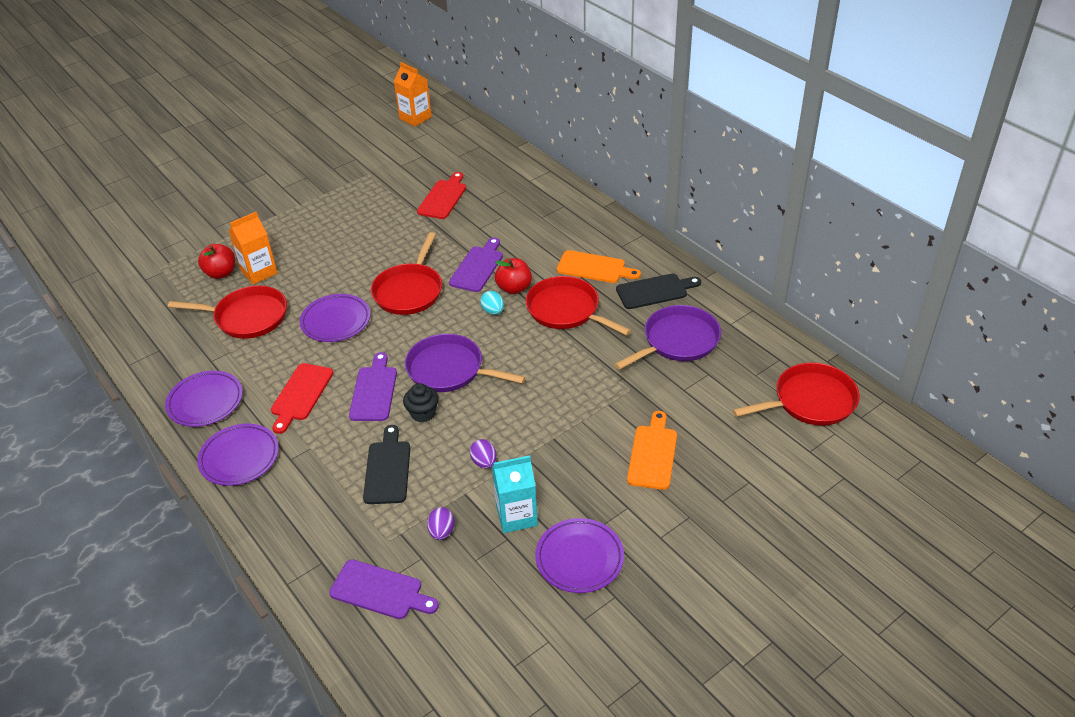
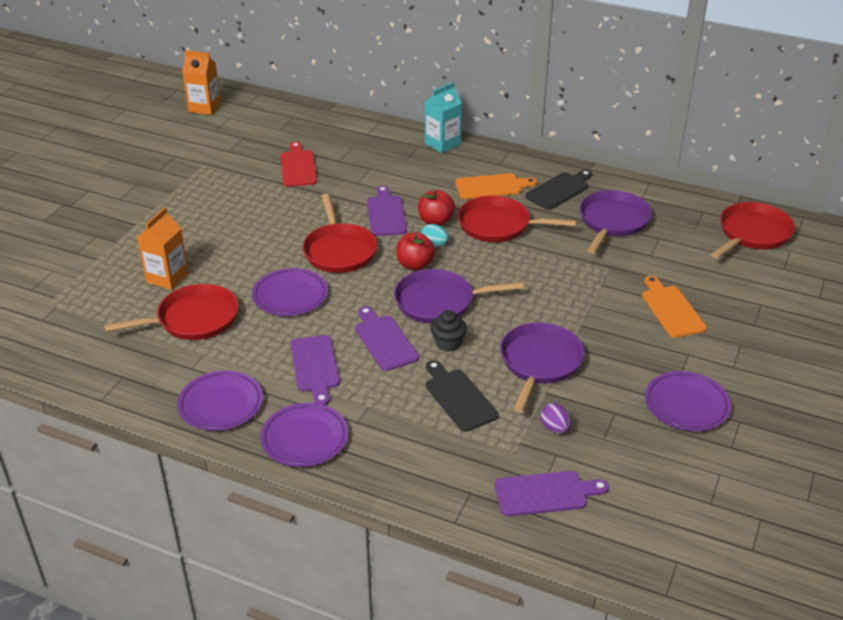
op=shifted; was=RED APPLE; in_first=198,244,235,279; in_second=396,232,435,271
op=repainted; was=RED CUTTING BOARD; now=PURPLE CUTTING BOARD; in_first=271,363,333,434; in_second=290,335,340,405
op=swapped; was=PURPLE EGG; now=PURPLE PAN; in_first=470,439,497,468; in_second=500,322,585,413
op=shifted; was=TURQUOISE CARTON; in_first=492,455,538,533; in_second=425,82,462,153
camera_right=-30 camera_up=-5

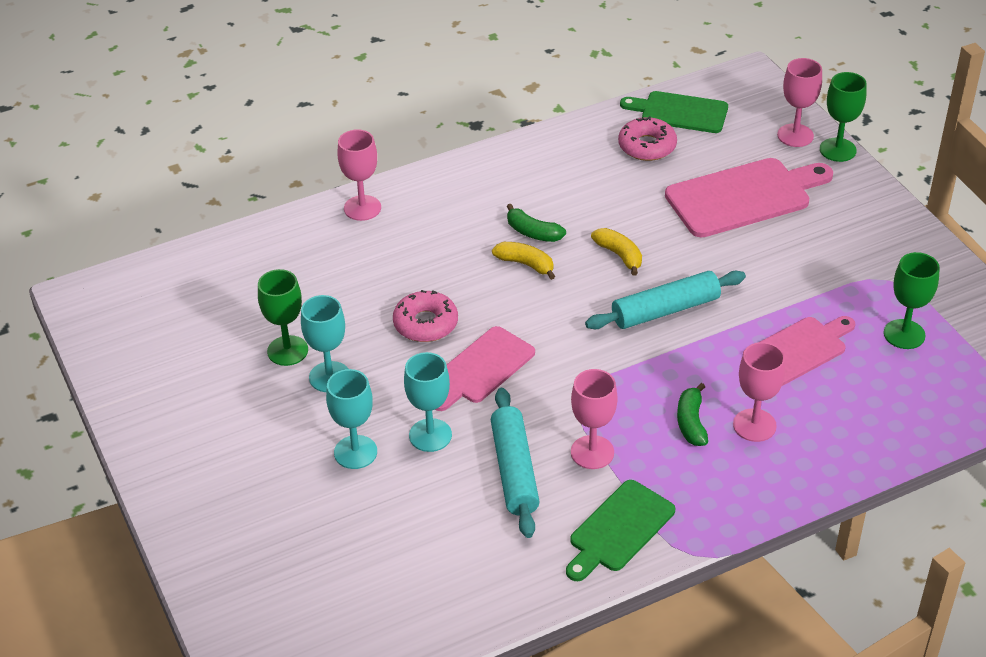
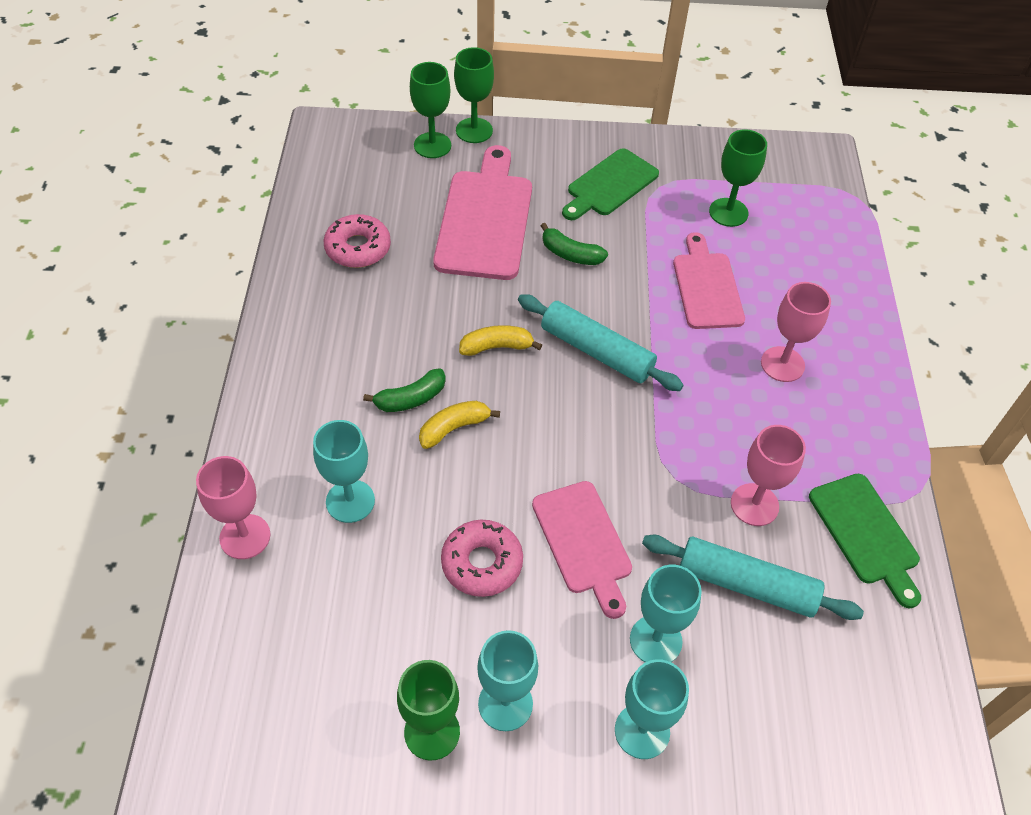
op=rotated; was=TURQUOISE ROLLING PIN; in_first=585,271,746,329; in_second=518,294,684,391; clockwise=-60
op=shifted; was=GREEN CUTTING BOARD; in_first=620,91,728,133; in_second=562,148,659,220
op=shifted; was=GREEN BANANA; in_first=677,383,708,446; in_second=541,223,608,265
op=repainted; was=PINK GOBLET; now=GREEN GOBLET; in_first=777,58,822,147; in_second=410,62,451,158
op=new; now=TURQUOISE GOBLET; in_second=313,420,375,523
camera_right=-65 camera_up=10

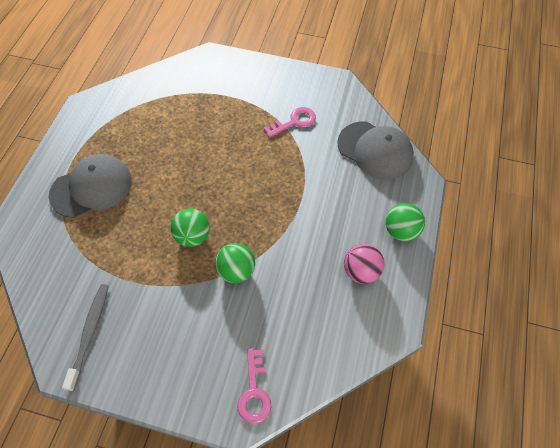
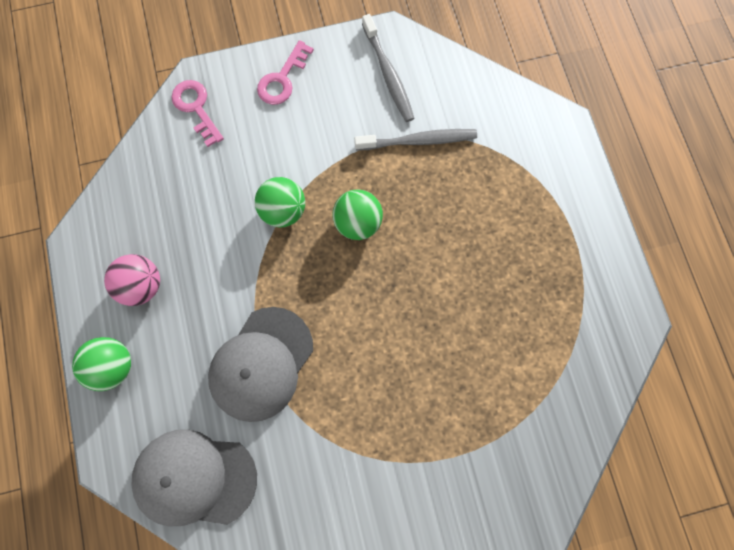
op=shifted; was=GREY CAP; in_first=49,154,132,218; in_second=208,307,313,422
op=shifted; was=PINK KEY; in_first=264,107,316,138; in_second=257,40,314,105
op=new; now=GREY TOOTHBRUSH; in_second=354,129,477,151
camera_right=150 camera_up=15

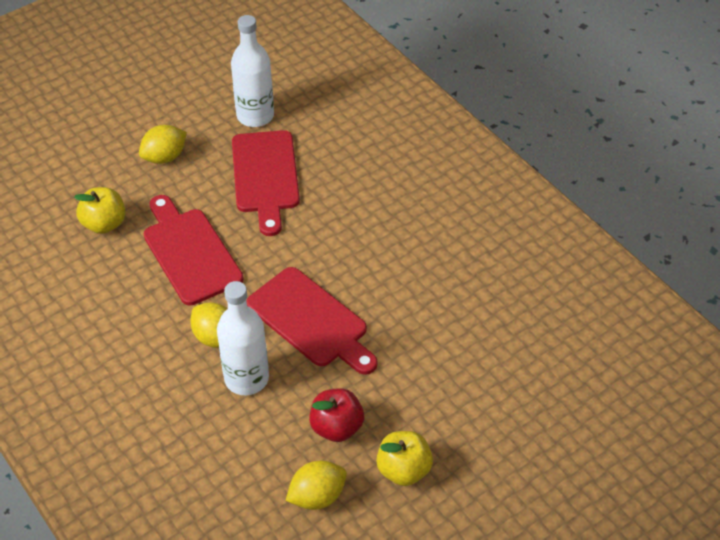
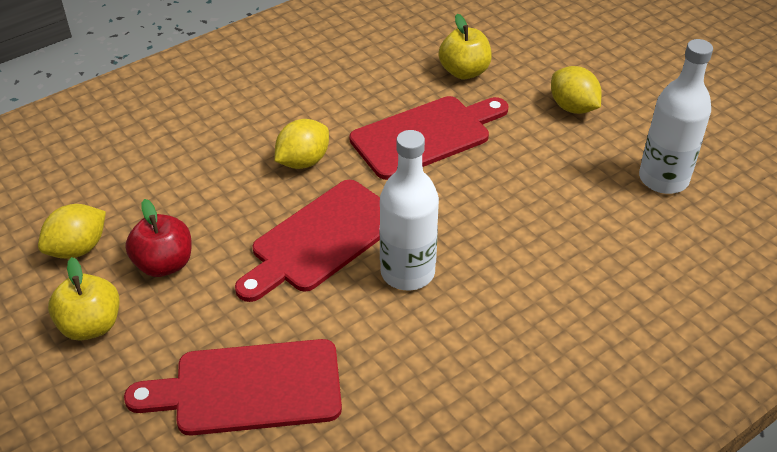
op=shifted; was=WHITE BOTTLE; in_first=217,281,269,395; in_second=380,130,439,290
op=shifted; was=RED CUTTING BOARD; in_first=232,130,300,236; in_second=124,339,342,436
op=rotated; was=YELLOW LEMON; in_first=285,461,347,510; in_second=38,204,106,259; clockwise=75
camera_right=90 camera_up=-5

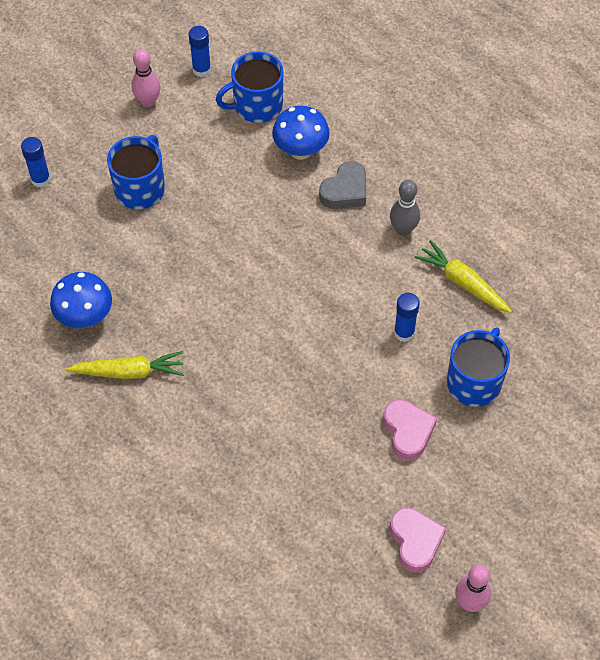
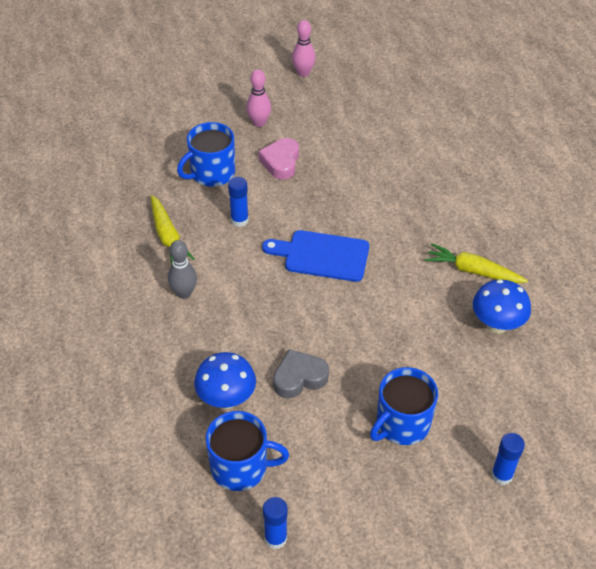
op=shifted; was=PINK BOWLING PIN; in_first=132,49,161,107; in_second=246,69,271,127
op=shifted; was=GREY HEART; in_first=319,161,366,209; in_second=273,349,329,398
op=gone; was=PINK HEART; in_first=390,507,446,573
op=new; now=BLUE CUTTING BOARD; in_second=262,230,369,282
camera_right=-155 camera_up=-10

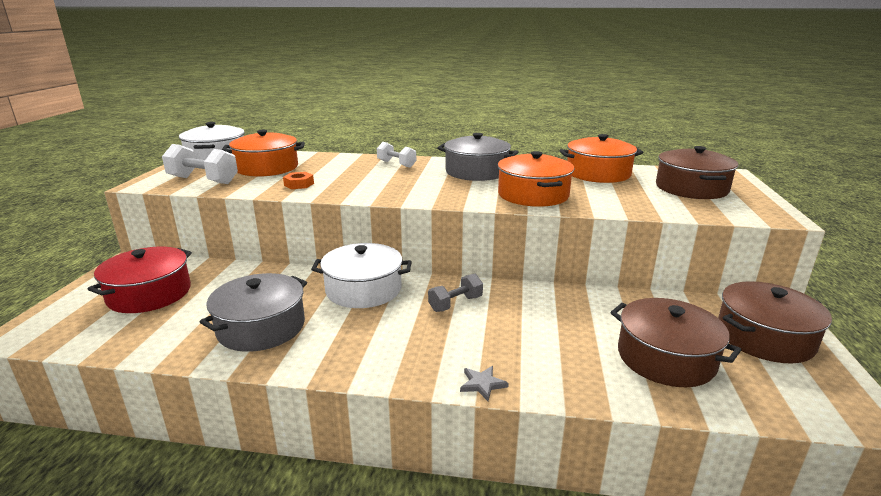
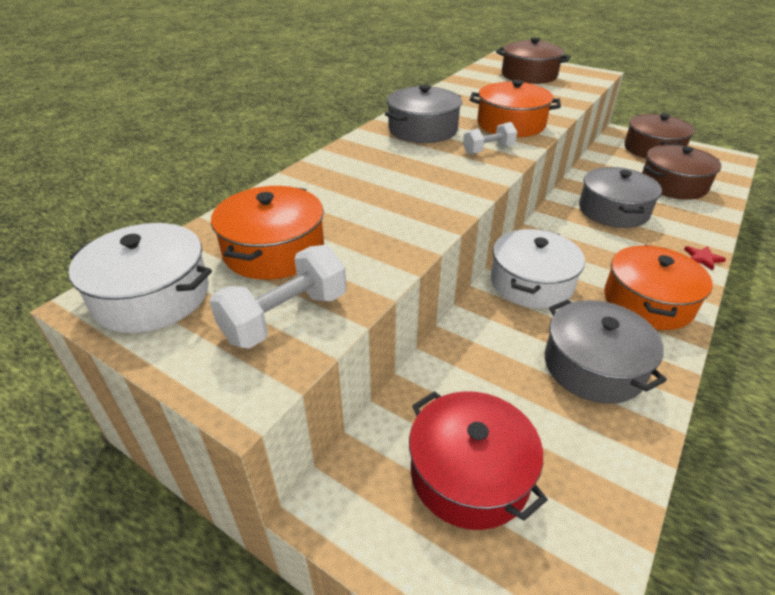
op=gone; was=ORANGE NUT; in_first=283,172,314,189
op=shifted; was=WHITE DUMBBELL; in_first=377,142,416,168; in_second=463,122,517,155
op=gone; was=GREY DUMBBELL; in_first=428,274,483,312
op=repainted; was=GREY STAR; now=RED STAR; in_first=460,366,509,401; in_second=684,246,726,271
op=shifted; was=ORANGE POT; in_first=559,134,644,183; in_second=604,245,713,330
op=new; now=GREY POT; in_second=579,167,662,228
camera_right=-65 camera_up=15

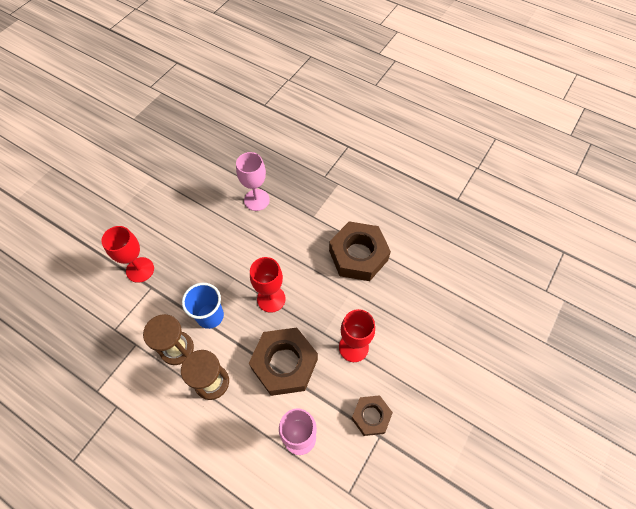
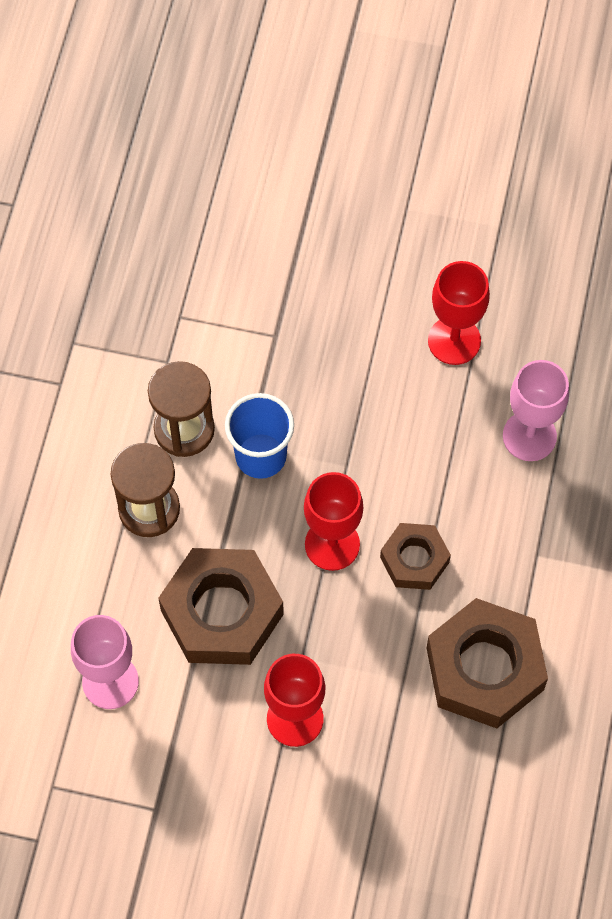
op=shifted; was=RED GOBLET; in_first=101,226,154,283; in_second=428,261,490,365
op=shifted; was=BROWN NUT; in_first=351,395,393,436; in_second=380,523,451,590
camera_right=70 camera_up=5

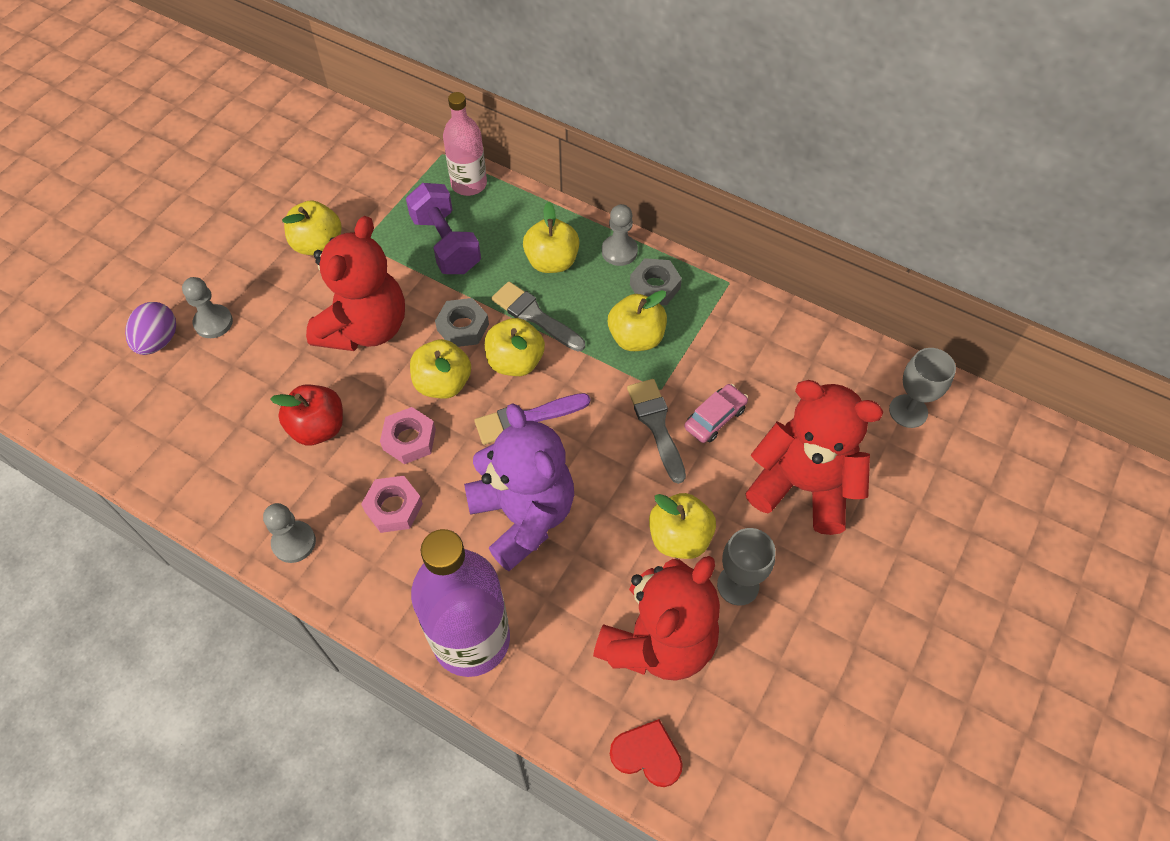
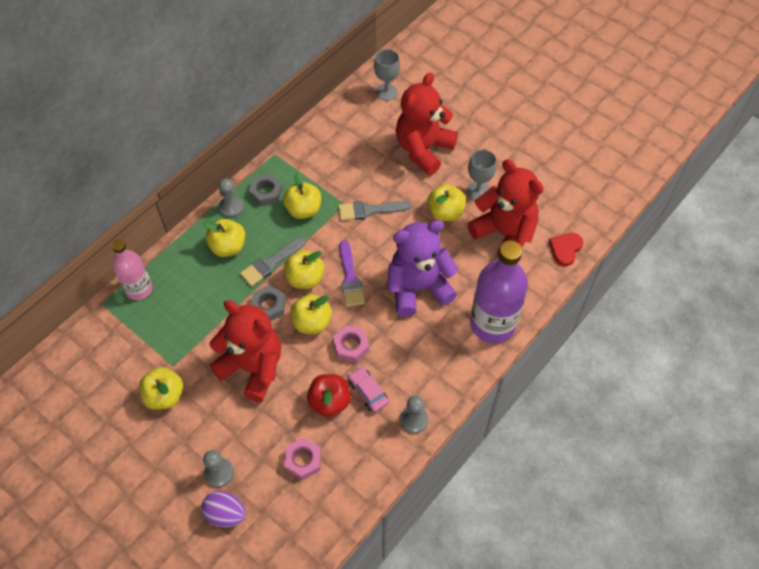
op=shifted; was=PINK NUT; in_first=361,476,423,533; in_second=284,438,321,480
op=gone; was=PURPLE DUMBBELL; in_first=406,183,481,274
op=shifted; was=PINK CAR; in_first=684,384,748,443; in_second=348,366,389,413
camera_right=-80 camera_up=0

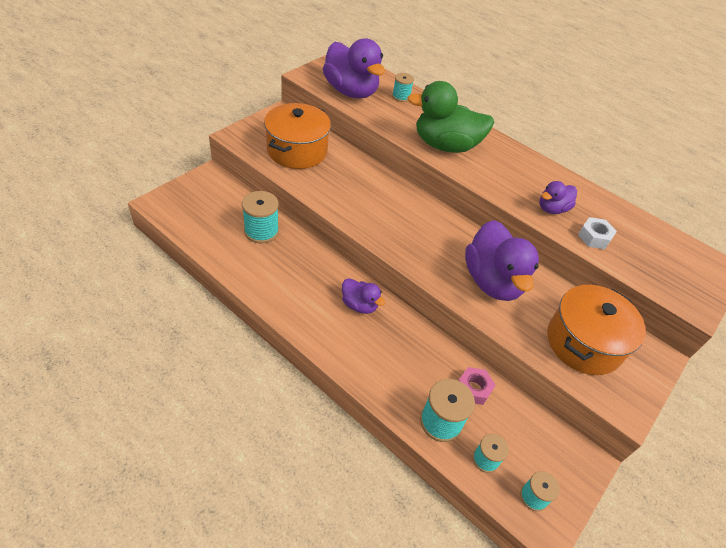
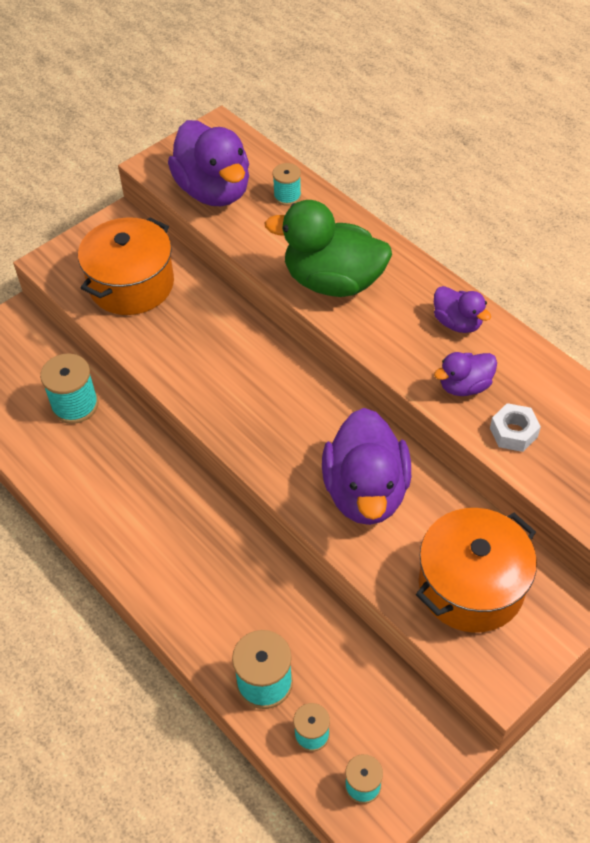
op=shifted; was=PURPLE DUCK; in_first=342,278,385,314; in_second=434,286,491,333
op=gone; was=PINK NUT; in_first=459,367,496,405
camera_right=15 camera_up=5

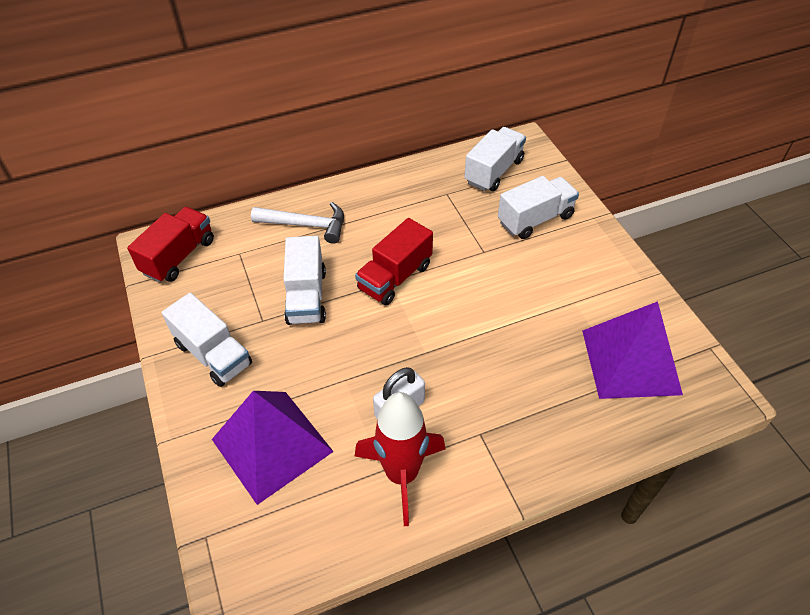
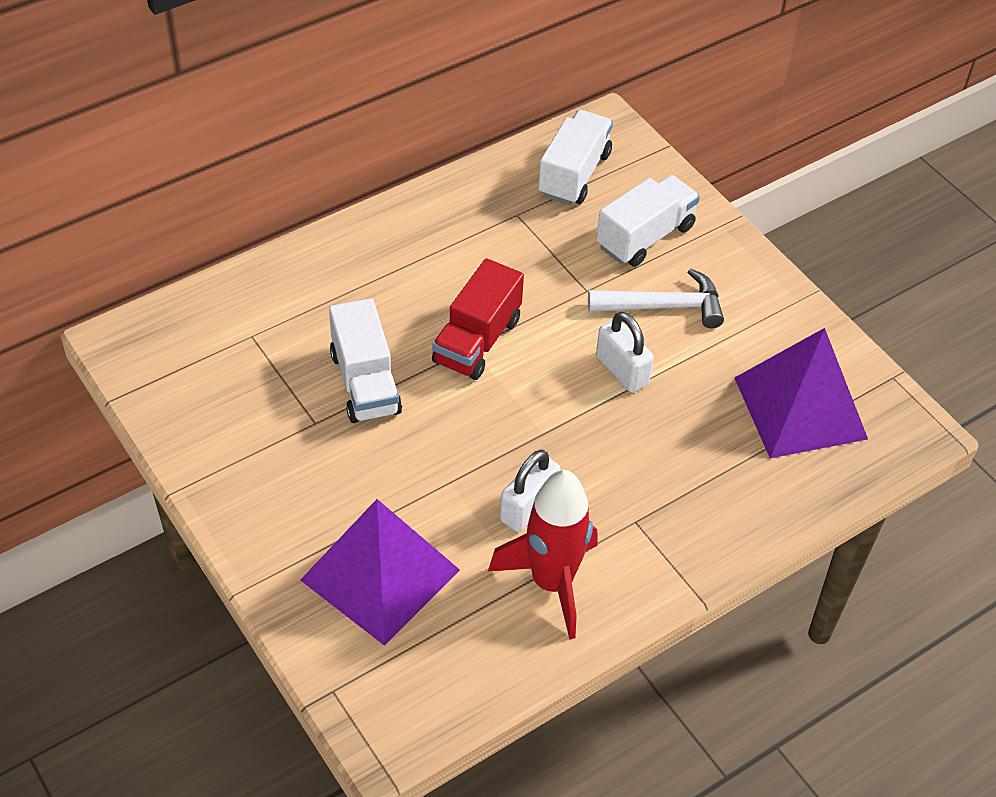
op=gone; was=RED TRUCK; in_first=127,207,214,283
op=gone; was=WHITE TRUCK; in_first=162,293,252,387
op=shifted; was=WHITE HAMMER; in_first=251,202,344,244; in_second=588,268,724,328
op=new; now=WHITE PADLOCK; in_second=596,312,654,393
camera_right=-15 camera_up=0

